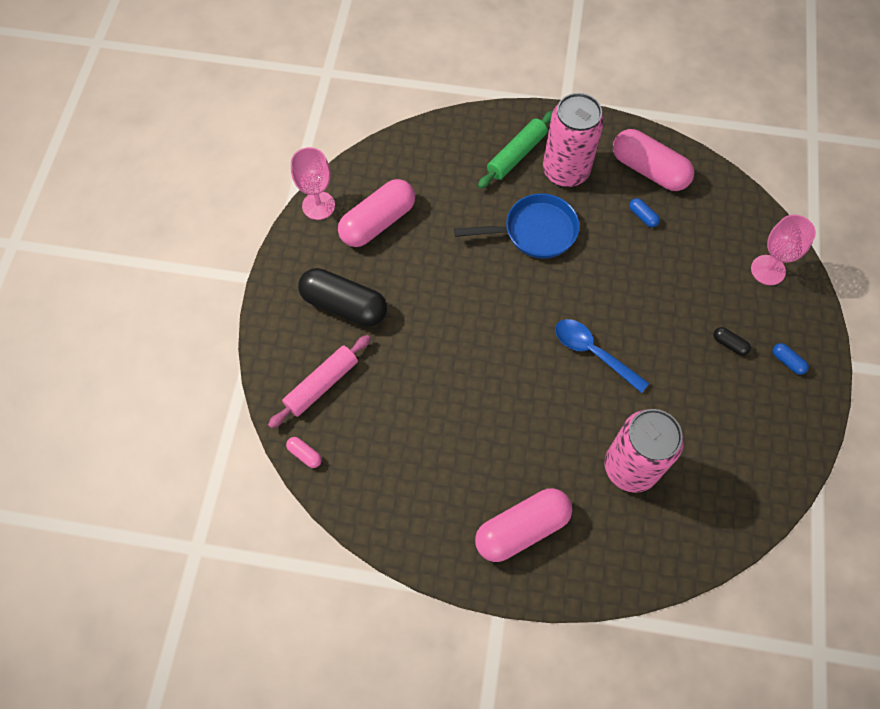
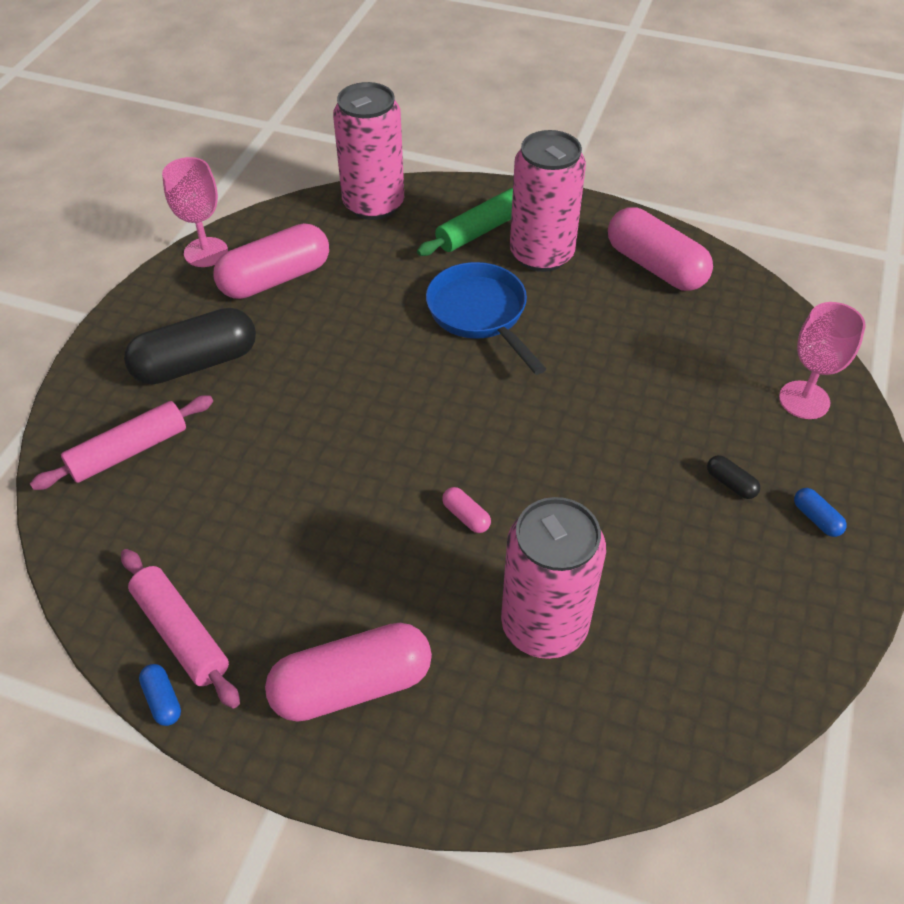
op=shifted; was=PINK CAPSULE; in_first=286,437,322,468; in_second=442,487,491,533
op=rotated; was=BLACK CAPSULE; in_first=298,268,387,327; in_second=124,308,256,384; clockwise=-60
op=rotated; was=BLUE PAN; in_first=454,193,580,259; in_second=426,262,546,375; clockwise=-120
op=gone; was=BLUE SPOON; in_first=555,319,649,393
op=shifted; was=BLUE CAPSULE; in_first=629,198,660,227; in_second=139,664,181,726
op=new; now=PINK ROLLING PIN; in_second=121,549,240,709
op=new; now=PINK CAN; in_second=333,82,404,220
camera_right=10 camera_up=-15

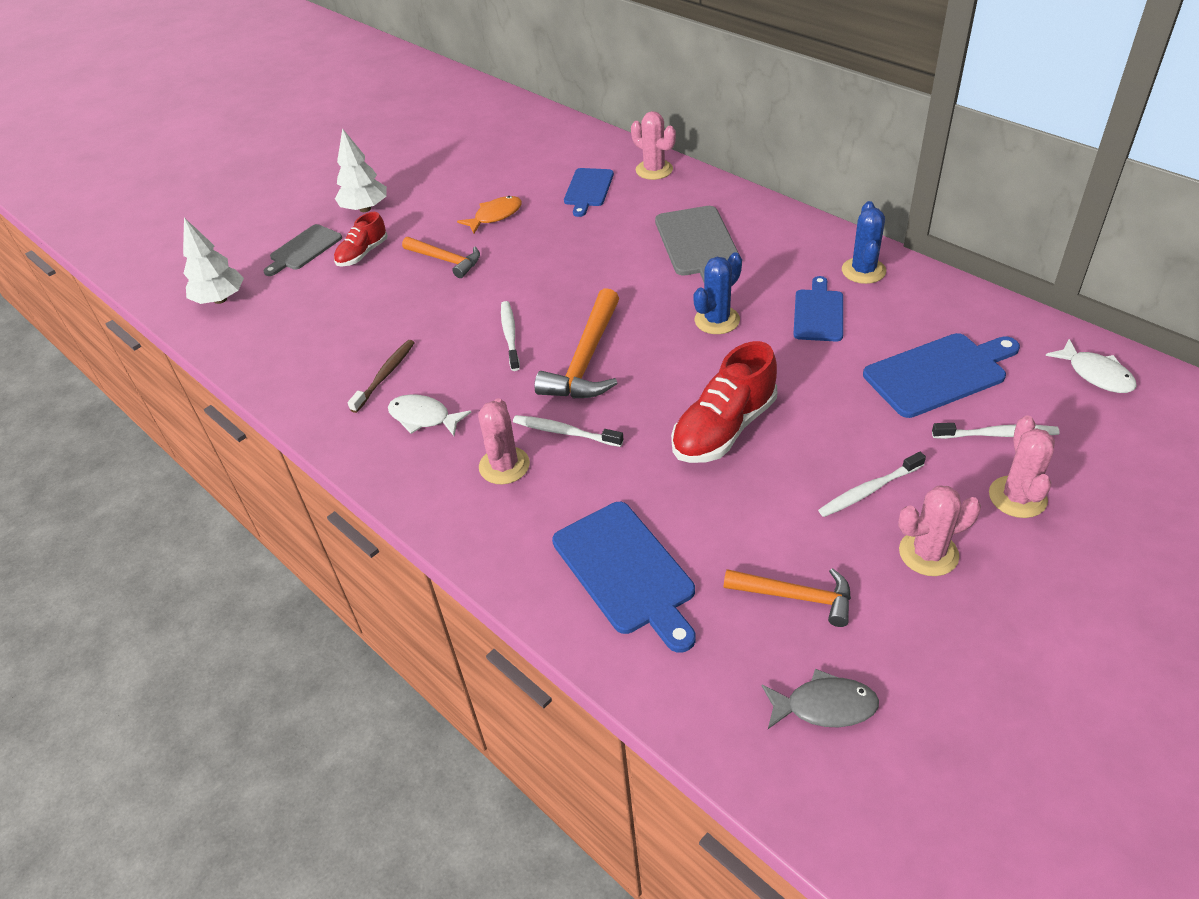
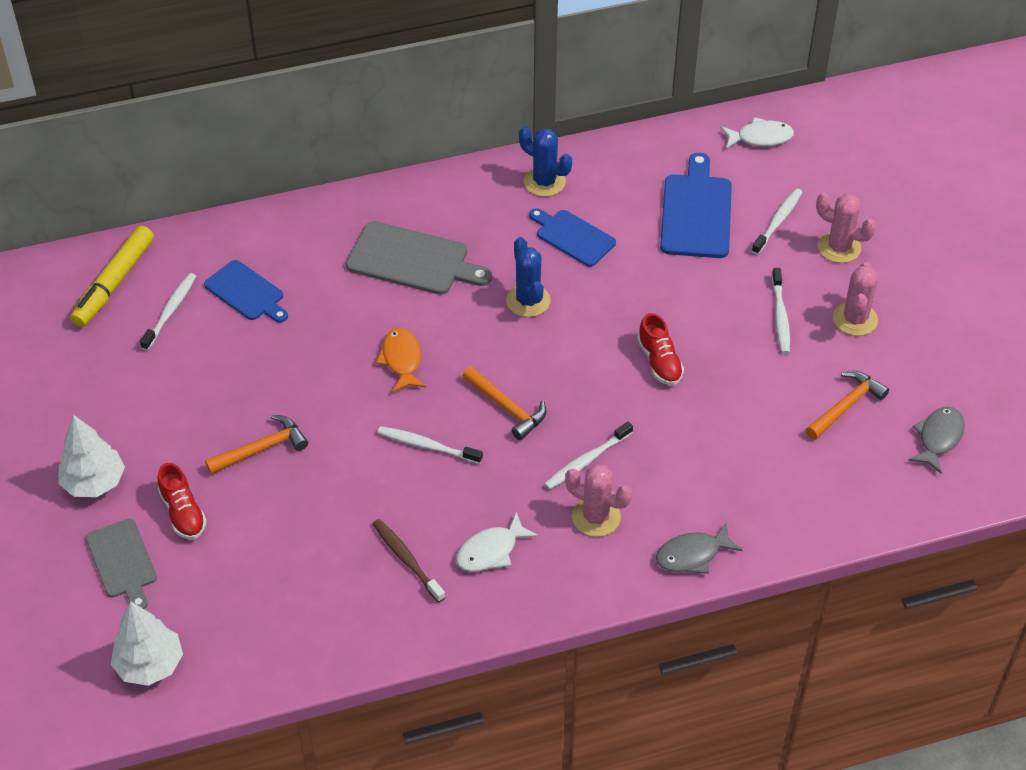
op=shifted; was=ORANGE FISH; in_first=457,196,522,233; in_second=376,328,426,393
op=scaled; was=ORANGE HAMMER; in_first=534,288,619,398; in_second=462,367,546,440; ratio=0.64
op=gone; was=BLUE CUTTING BOARD; in_first=552,502,696,653
op=gone; was=PINK CACTUS; in_first=631,111,676,180
op=scaled; was=RED SHOE; in_first=671,341,777,463; in_second=637,313,684,385; ratio=0.59
op=new; now=YELLOW MARKER; in_second=70,226,154,327
op=new; now=WHITE TOOTHBRUSH; in_second=140,273,196,351
op=new; now=GREY FISH; in_second=656,522,743,574
camera_right=-65 camera_up=5

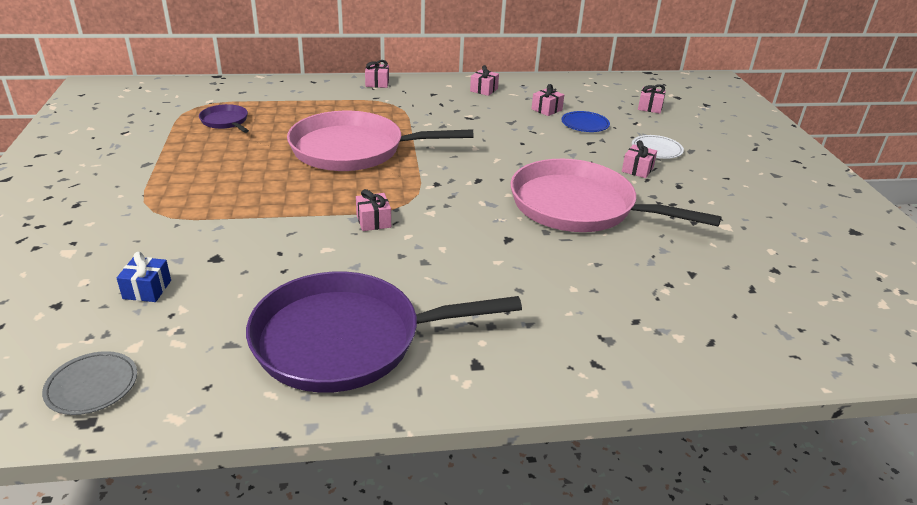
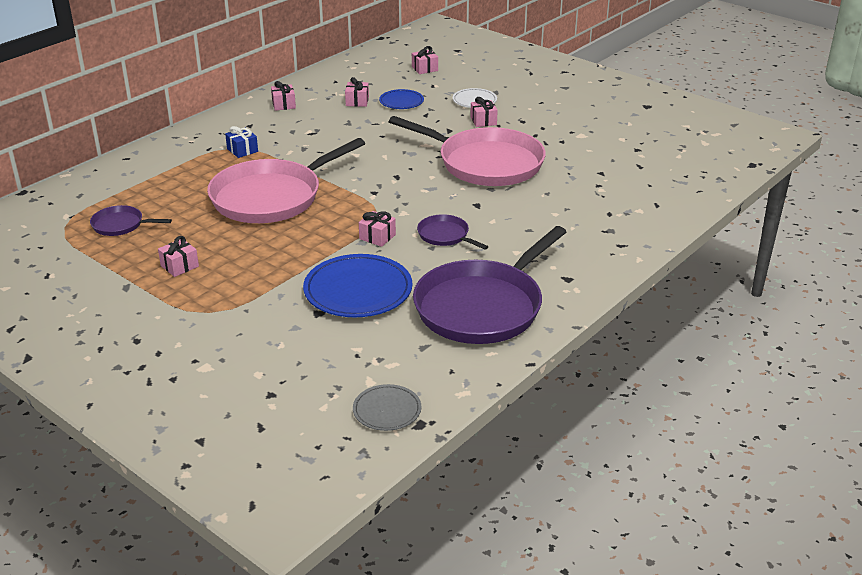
op=shifted; was=BLUE GIFT; in_first=117,252,171,302; in_second=225,126,258,158
op=shifted; was=PINK GIFT; in_first=365,60,389,88; in_second=158,236,199,277
op=rotated; was=PINK PAN; in_first=511,159,722,232; in_second=389,116,546,186; clockwise=-135
op=new; now=BLUE PLATE; in_second=303,254,412,317
op=new; now=PURPLE PAN; in_second=417,214,488,250
camera_right=-40 camera_up=0

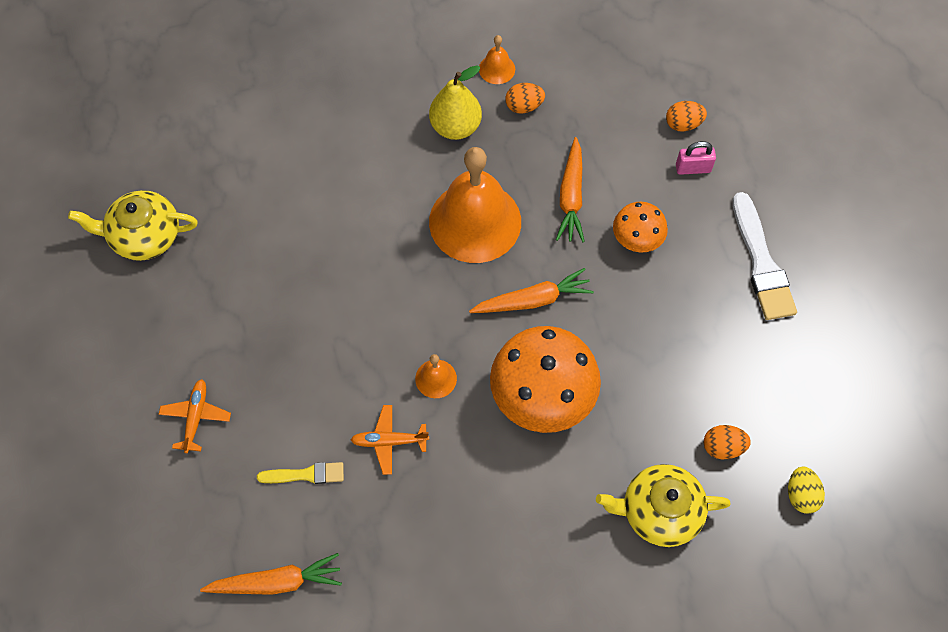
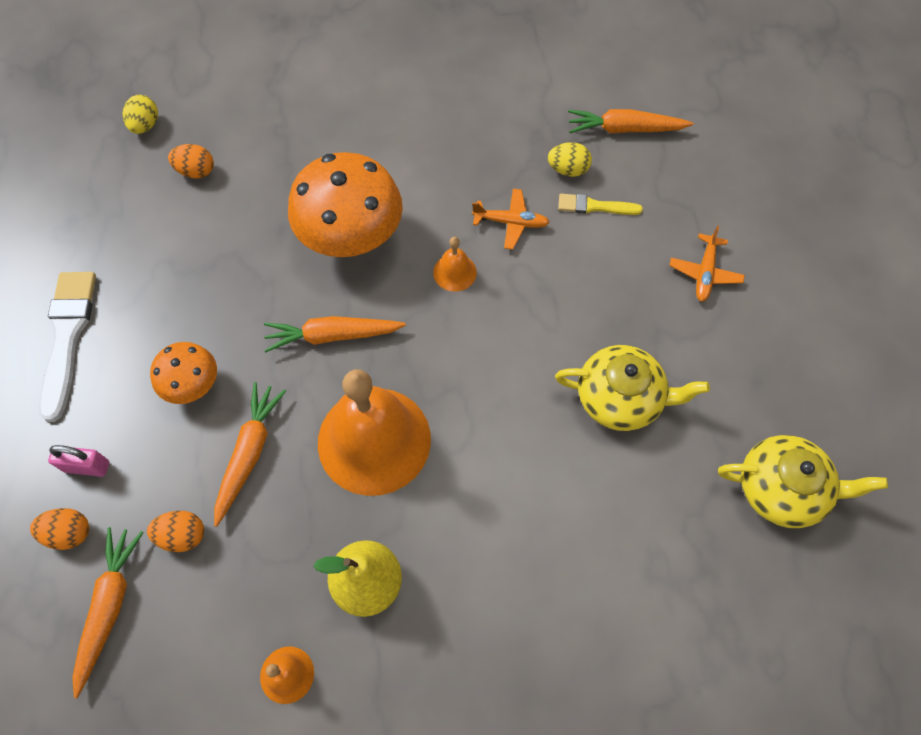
op=shifted; was=ORANGE EGG; in_first=505,83,545,113; in_second=147,511,204,552
op=shifted; was=YELLOW TEAPOT; in_first=596,464,731,547; in_second=555,345,710,431
op=new; now=ORANGE CARROT; in_second=72,527,144,698
op=new; now=YELLOW EGG; in_second=548,142,592,177
camera_right=-170 camera_up=0

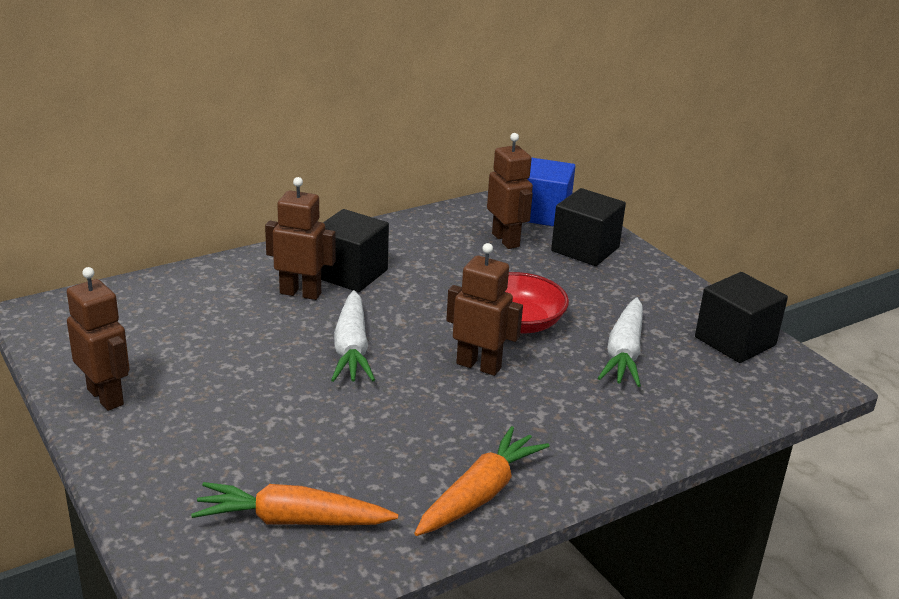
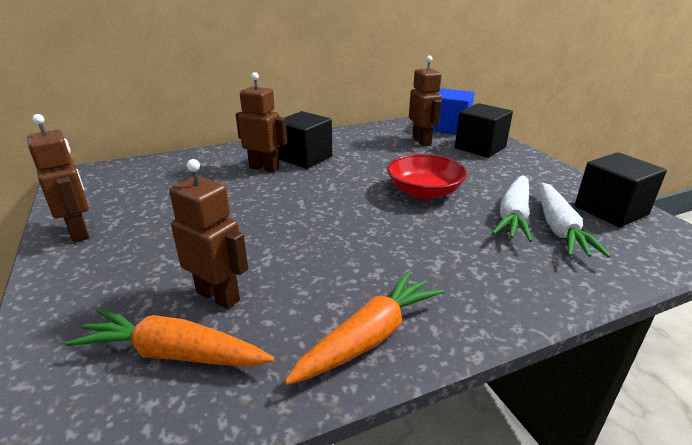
op=shifted; was=WHITE CARROT; in_first=331,290,375,382; in_second=540,183,611,258
op=shifted; was=BROWN ROBOT; in_first=446,243,523,376; in_second=169,159,248,309
camera_right=10 camera_up=0

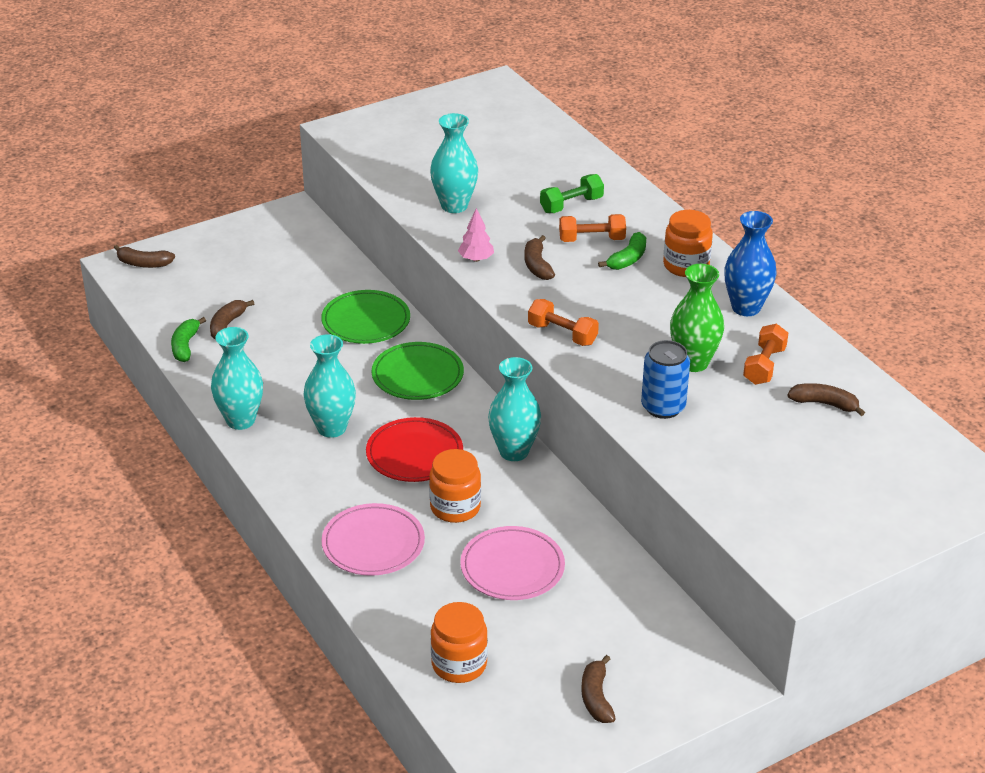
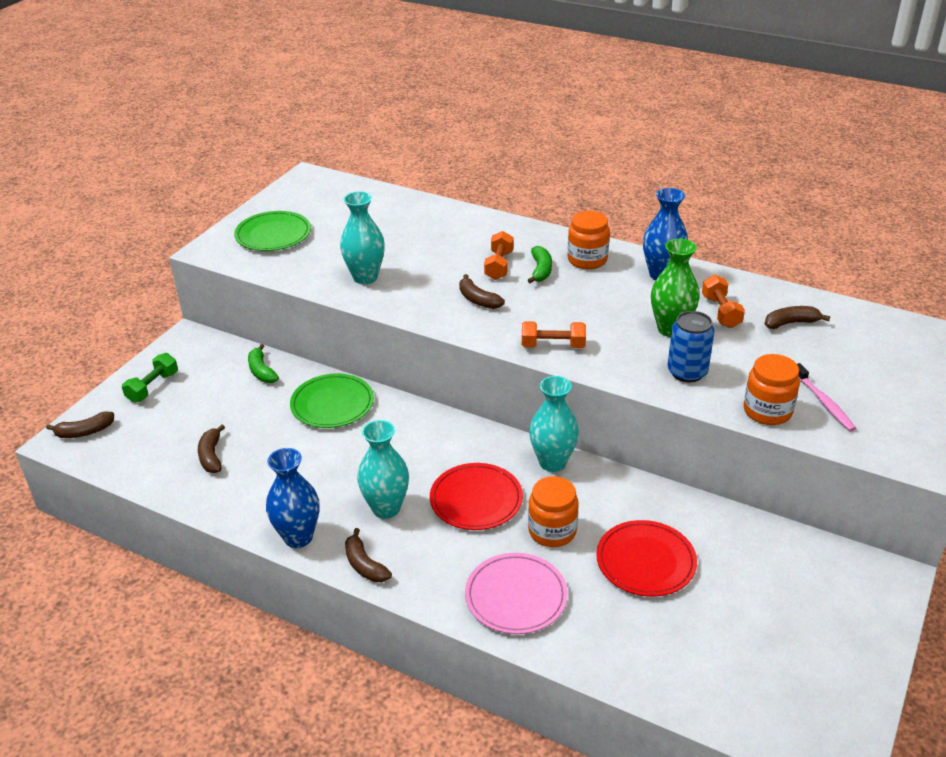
op=shifted; was=GREEN BANANA; in_first=171,317,206,362; in_second=248,344,279,383
op=repainted; was=TURQUOISE VASE; now=BLUE VASE; in_first=211,327,263,430; in_second=266,448,319,548
op=shifted; was=GREEN PLATE; in_first=371,342,464,400; in_second=234,211,311,251
op=shifted; was=ORANGE JAR; in_first=431,602,488,683; in_second=744,354,800,425
op=gone; was=PINK TREE; in_first=458,208,494,262
op=repainted; was=PINK PLATE; now=RED PLATE; in_first=460,526,565,600; in_second=596,520,697,597
op=shifted; was=GREEN DUMBBELL; in_first=540,174,604,213; in_second=122,353,178,403
op=rotated; was=ORANGE DUMBBELL; in_first=559,214,626,242; in_second=484,231,514,280; clockwise=-45
op=shifted; was=BROWN BANANA; in_first=581,655,616,723; in_second=345,528,392,582
op=new; now=PINK TOOTHBRUSH; in_second=797,363,856,431
camera_right=-30 camera_up=0

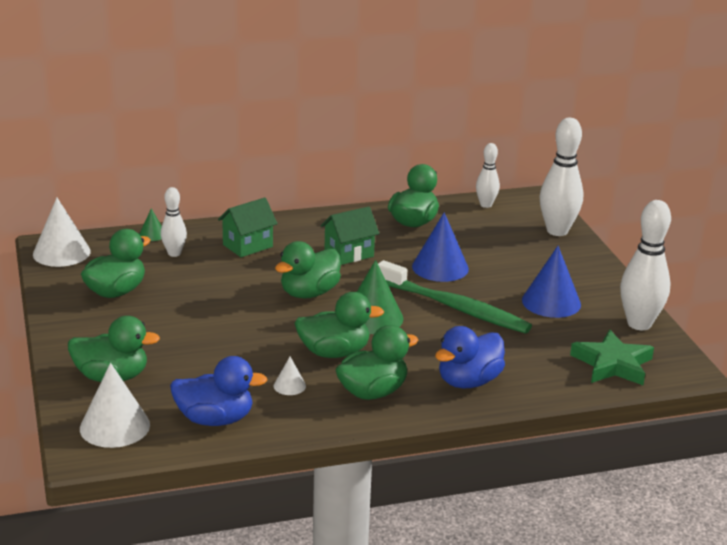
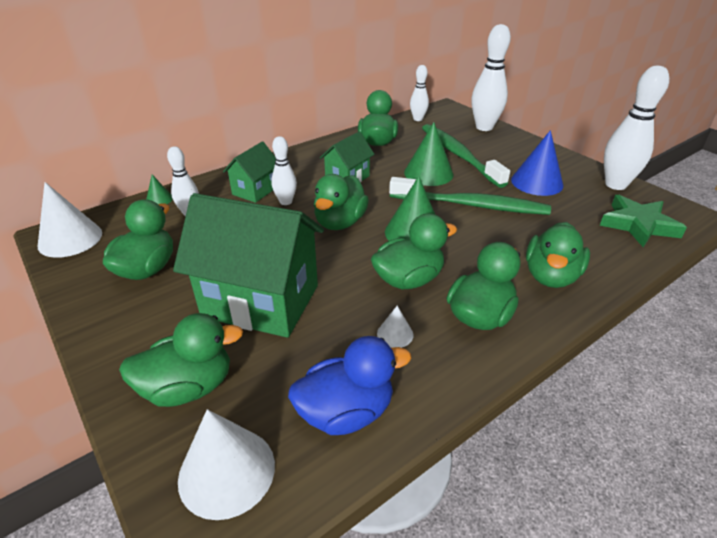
op=repainted; was=BLUE CONE; now=GREEN CONE; in_first=412,212,469,282; in_second=404,122,454,186
op=repainted; was=BLUE DUCK; now=GREEN DUCK; in_first=435,326,505,388; in_second=526,222,590,288
op=new; now=GREEN HOUSE; in_second=173,193,324,338
op=new; now=WHITE BOWLING PIN; in_second=271,136,297,205
op=new; now=GREEN TOOTHBRUSH; in_second=422,124,510,188
camera_right=-20 camera_up=10

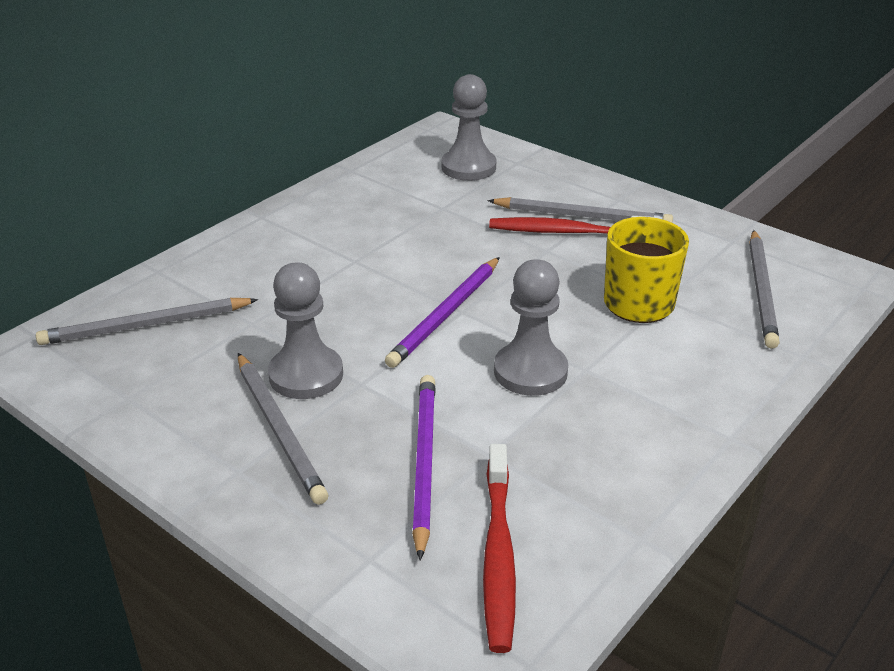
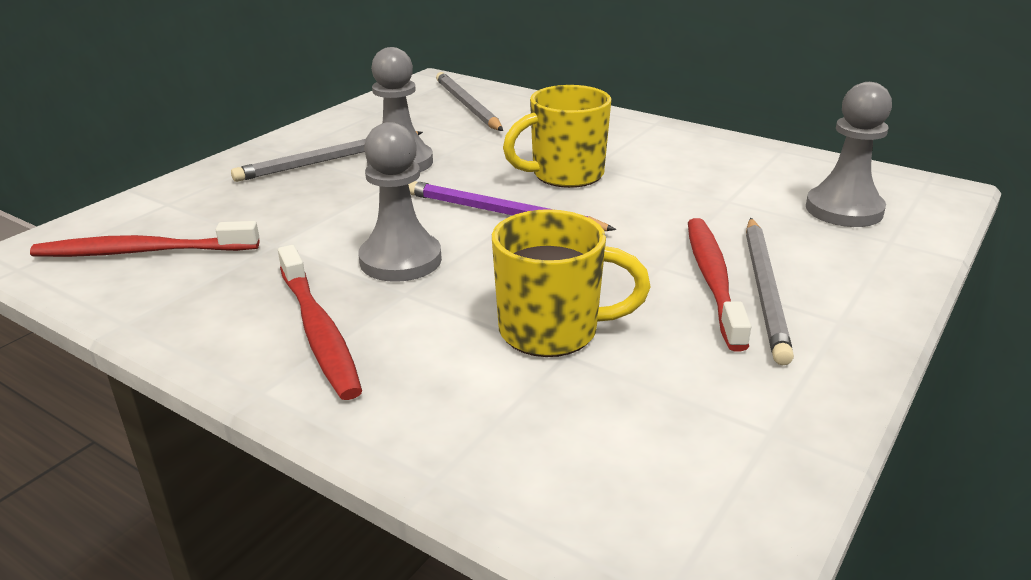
op=gone; was=PURPLE PENCIL; in_first=412,375,435,560
op=gone; was=GREY PENCIL; in_first=749,230,780,349
op=new; now=RED TOOTHBRUSH; in_second=278,245,362,400
op=new; now=YELLOW MUG; in_second=503,85,611,188
camera_right=85 camera_up=-5

